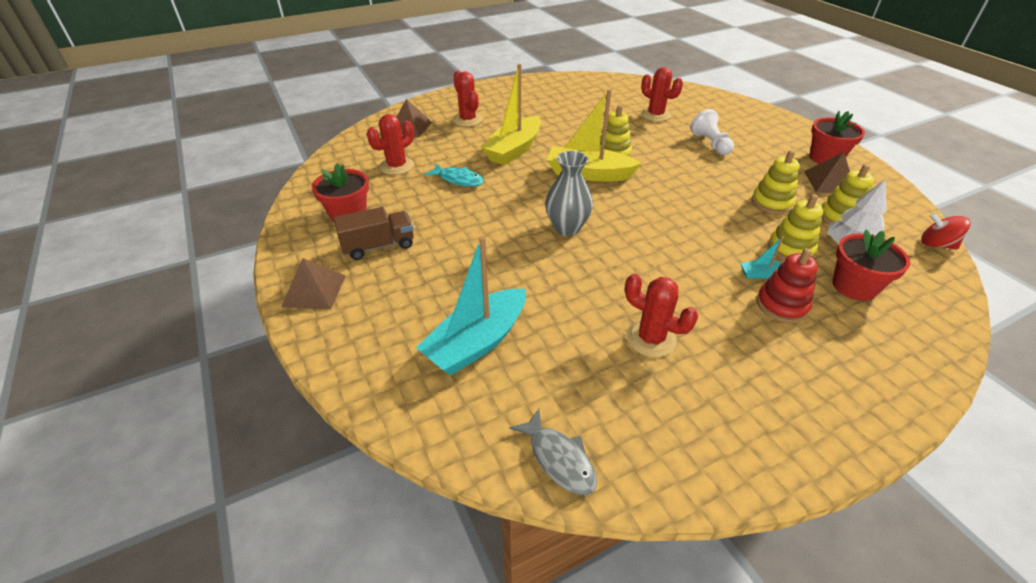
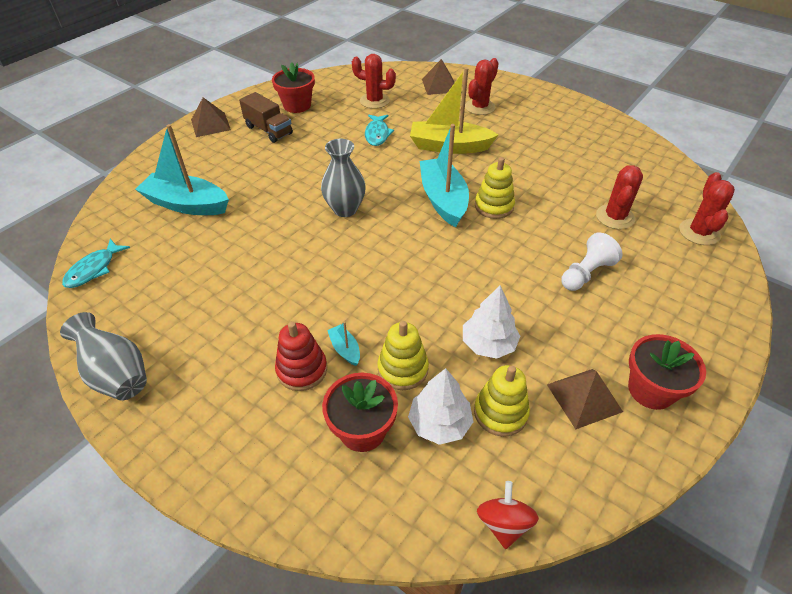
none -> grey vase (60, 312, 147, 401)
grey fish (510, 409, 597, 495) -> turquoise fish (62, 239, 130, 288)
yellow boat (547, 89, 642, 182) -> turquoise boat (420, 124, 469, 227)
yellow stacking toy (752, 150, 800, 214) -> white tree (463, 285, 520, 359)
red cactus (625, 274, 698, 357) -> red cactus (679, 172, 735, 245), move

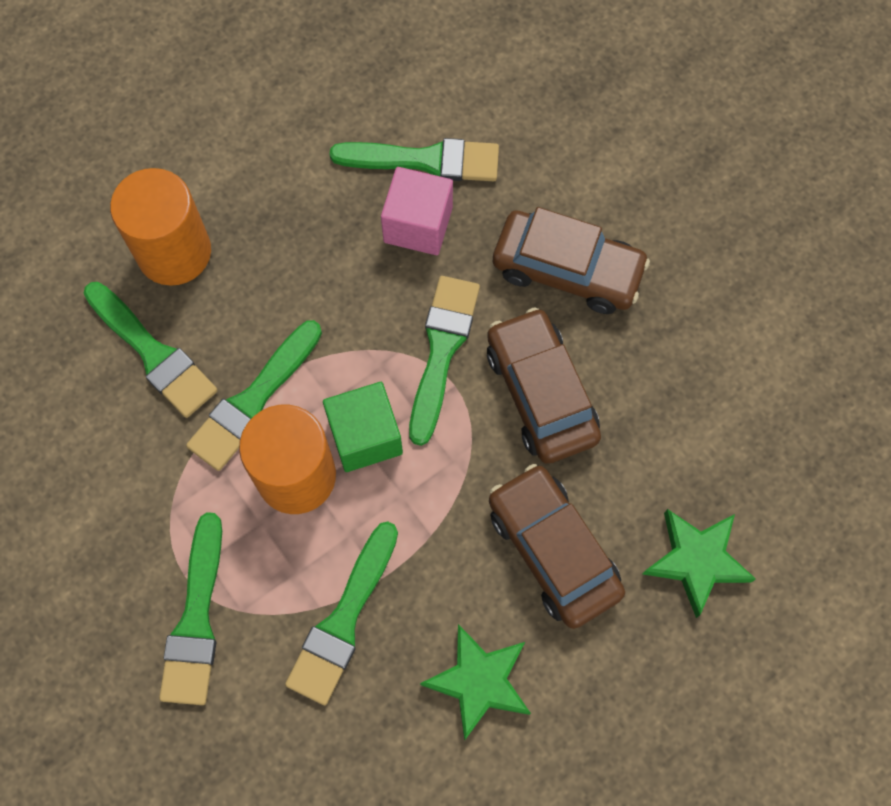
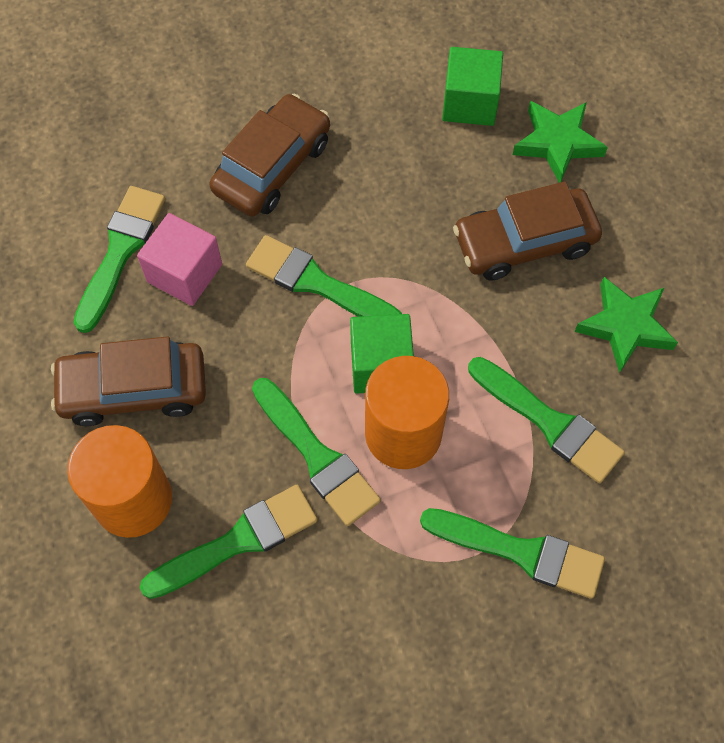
brown car (487, 307, 601, 464) -> brown car (51, 336, 206, 426), move
none -> green cube (442, 47, 503, 126)

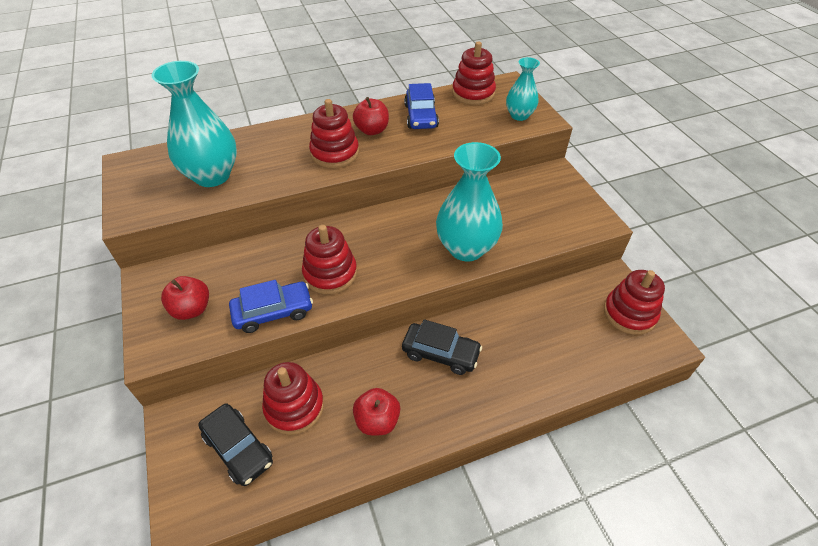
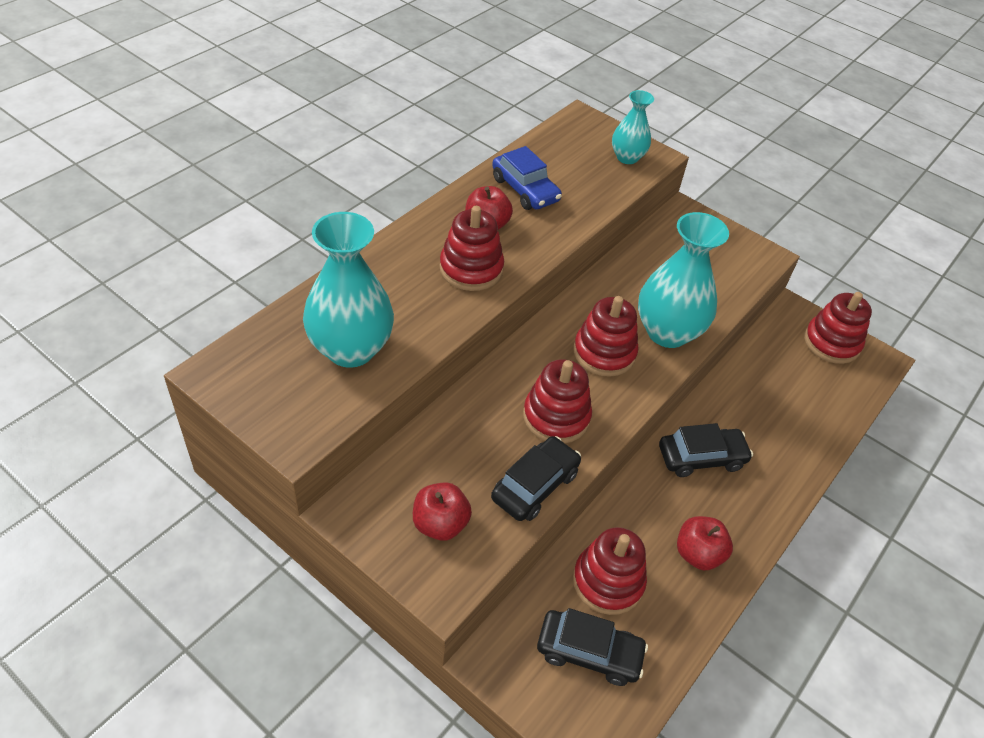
blue car (229, 280, 313, 333) -> black car (491, 436, 581, 521)
red stacking toy (452, 41, 496, 105) -> red stacking toy (574, 296, 638, 377), move

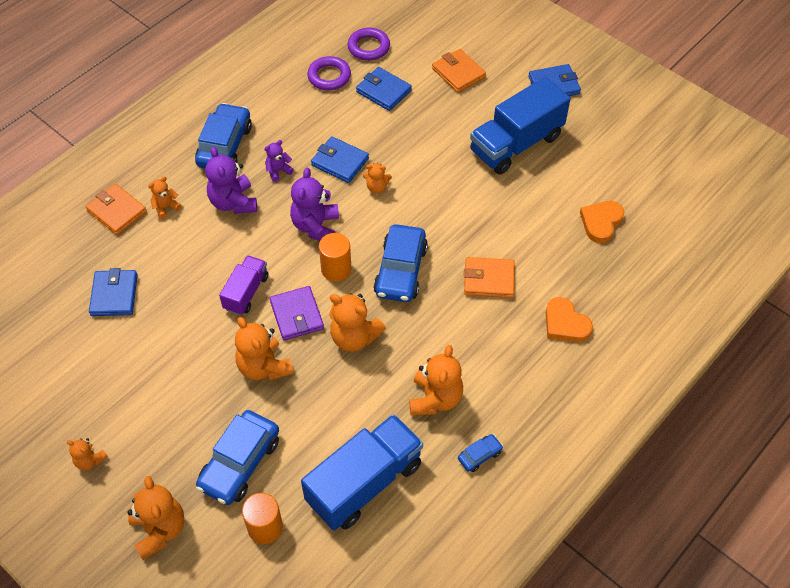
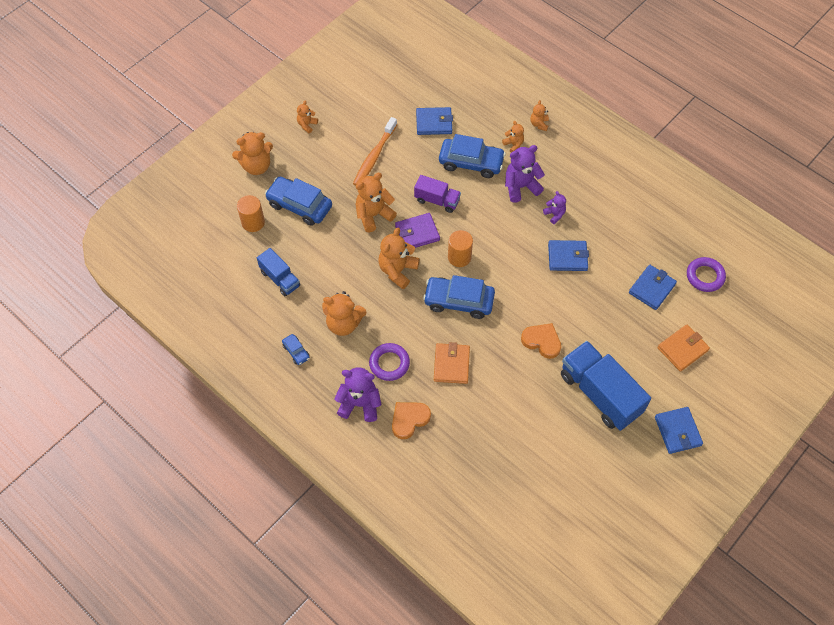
blue truck (301, 414, 423, 531) -> blue truck (257, 248, 300, 296), x0.55
purple teddy bear (290, 168, 339, 241) -> purple teddy bear (334, 367, 381, 422), move
none -> orange toothbrush (353, 117, 397, 186)
purple ring (307, 56, 351, 91) -> purple ring (369, 343, 410, 381), move
blue car (195, 103, 252, 168) -> blue car (439, 134, 506, 178), move
orange heart (580, 201, 624, 243) -> orange heart (521, 323, 561, 359), move
orange teddy bear (363, 163, 392, 193) -> orange teddy bear (530, 100, 549, 131), move
blue wallet (311, 136, 369, 183) -> blue wallet (548, 240, 589, 271), 60 degrees clockwise
orange wallet (86, 184, 147, 235) -> none

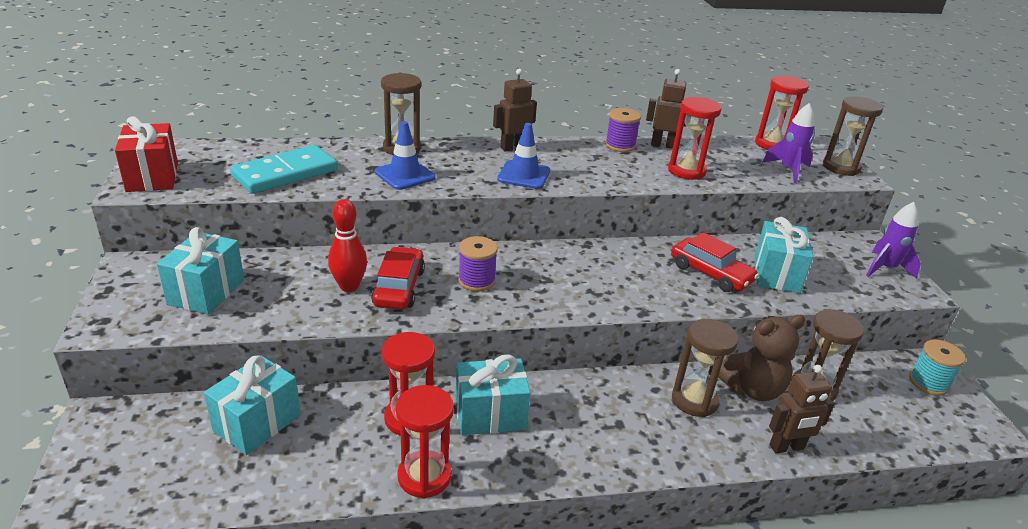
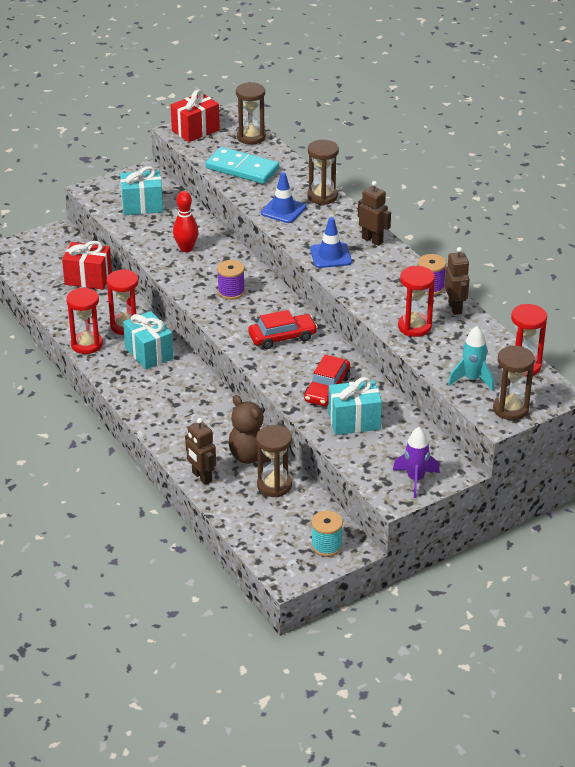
turquoise gift (204, 356, 301, 455) -> red gift (62, 241, 112, 290)
brown hourglass (672, 319, 738, 417) -> brown hourglass (236, 82, 266, 145), move
red car (371, 247, 425, 309) -> red car (248, 310, 318, 349), move
purple rocket (762, 103, 815, 183) -> turquoise rocket (448, 326, 494, 391)

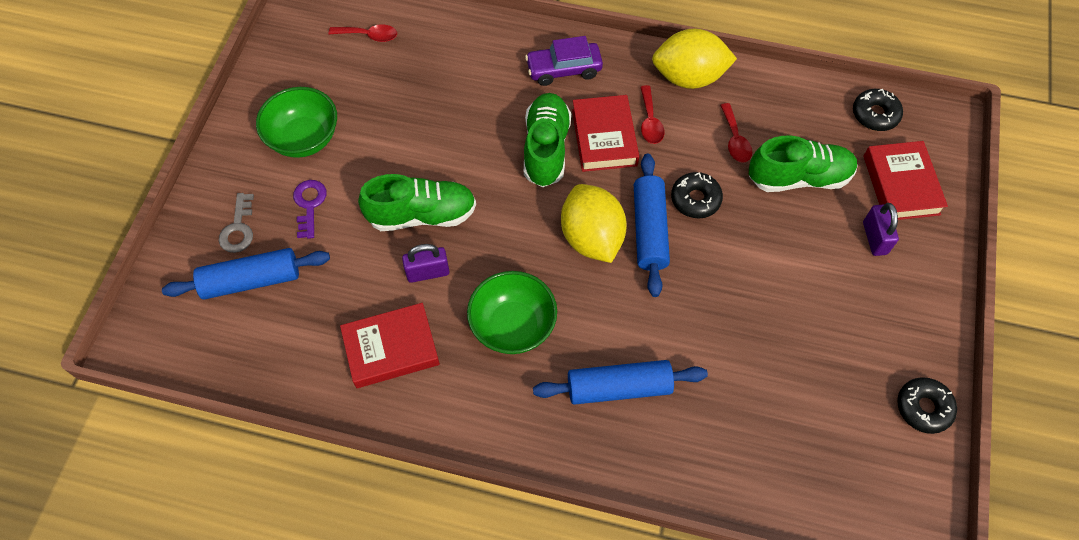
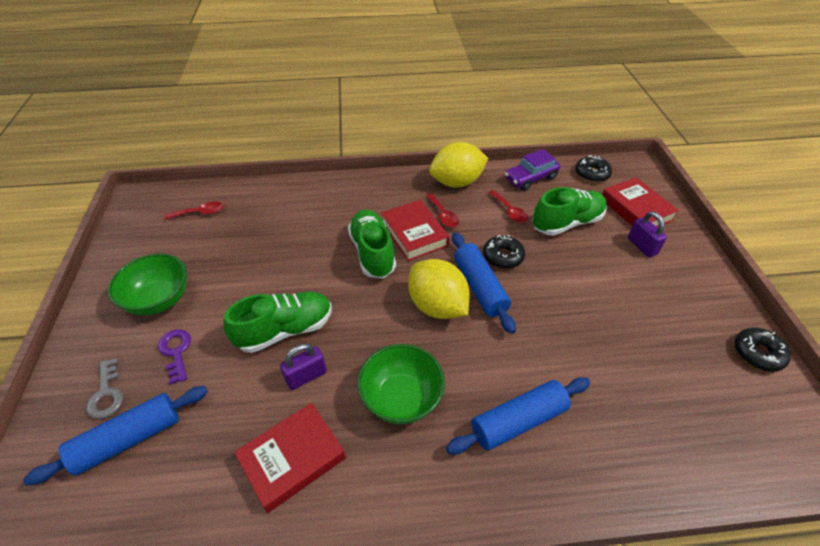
purple car (525, 36, 603, 86) -> purple car (505, 149, 560, 191), move

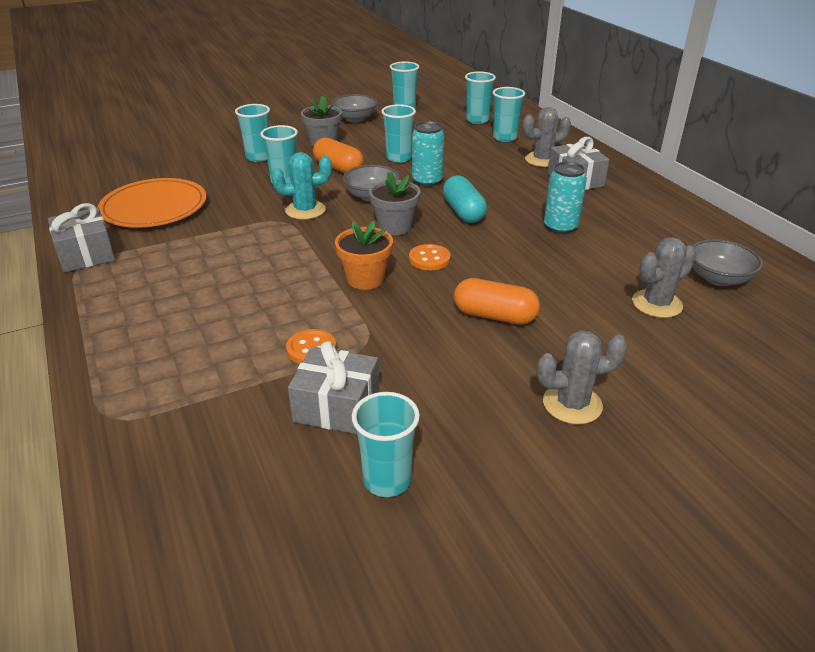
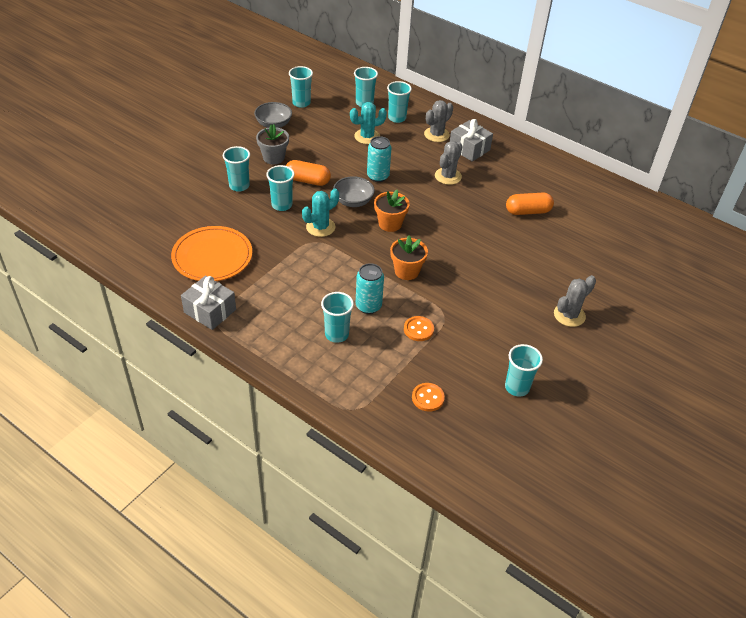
turquoise cup (381, 104, 416, 163) -> turquoise cup (321, 292, 354, 343), move
none -> turquoise cactus (350, 102, 387, 144)
turquoise can (544, 162, 587, 234) -> turquoise can (356, 263, 384, 314), move
grey flower pot (369, 171, 421, 235) -> orange flower pot (374, 190, 410, 232)
orange button (409, 244, 450, 270) -> orange button (412, 383, 445, 412), move
grey cactus (632, 237, 696, 318) -> grey cactus (435, 141, 462, 185), move
orange capsule (454, 278, 540, 325) -> orange capsule (506, 193, 554, 215), move
grey gift (288, 341, 379, 434) -> none
turquoise capsule (443, 176, 487, 223) -> none
grey bowl (692, 239, 763, 286) -> none

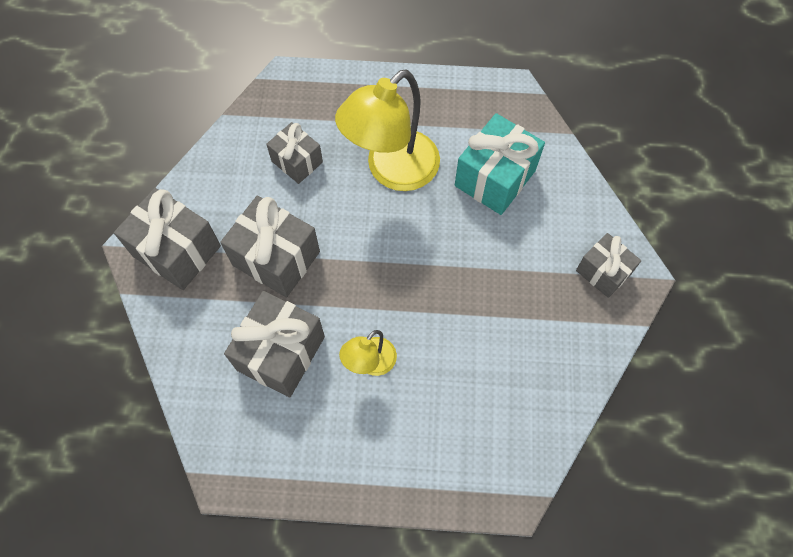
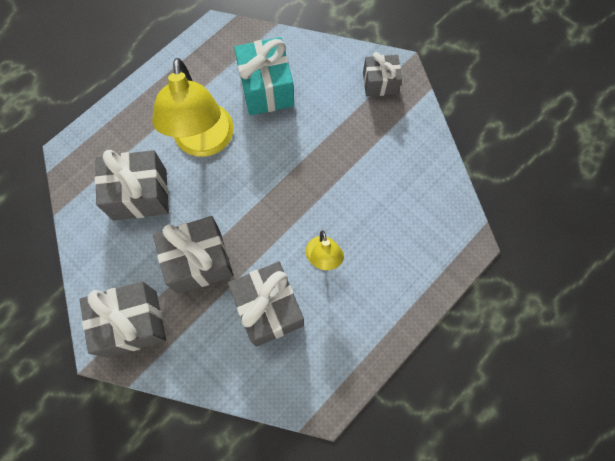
grey gift (266, 122, 323, 184) -> grey gift (95, 150, 169, 221), x1.61

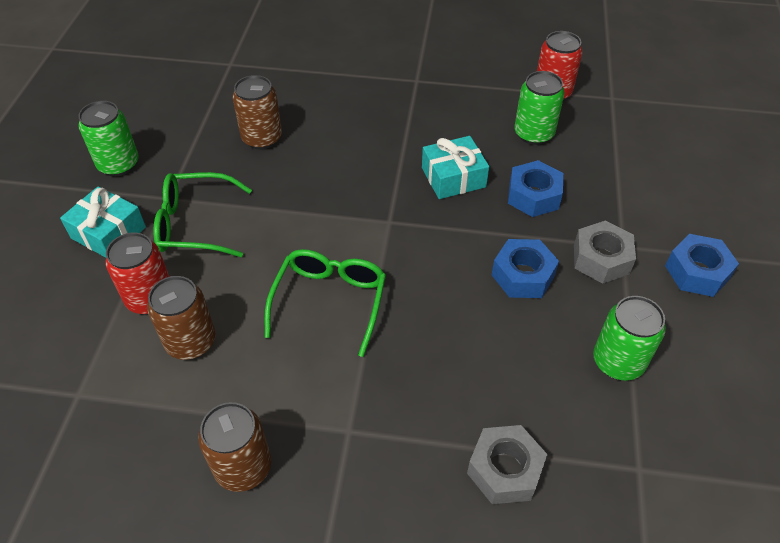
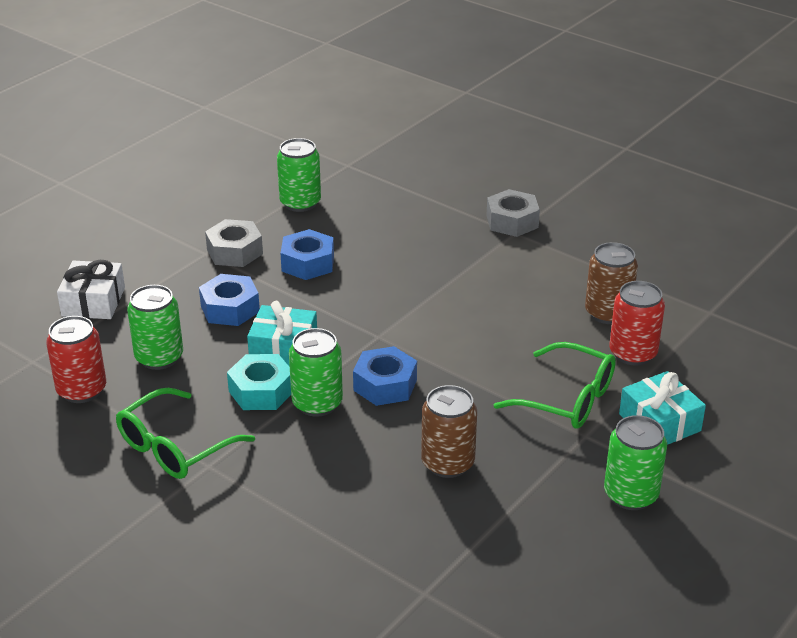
none -> white gift (57, 260, 125, 319)
green glasses (264, 249, 386, 357) -> green glasses (116, 388, 255, 479), move
none -> turquoise nut (227, 354, 291, 410)
none -> green can (289, 328, 343, 417)
blue nut (665, 234, 739, 297) -> blue nut (353, 346, 417, 406), move
grey nut (467, 425, 548, 504) -> grey nut (486, 189, 540, 237), move
brown can (198, 402, 271, 492) -> none

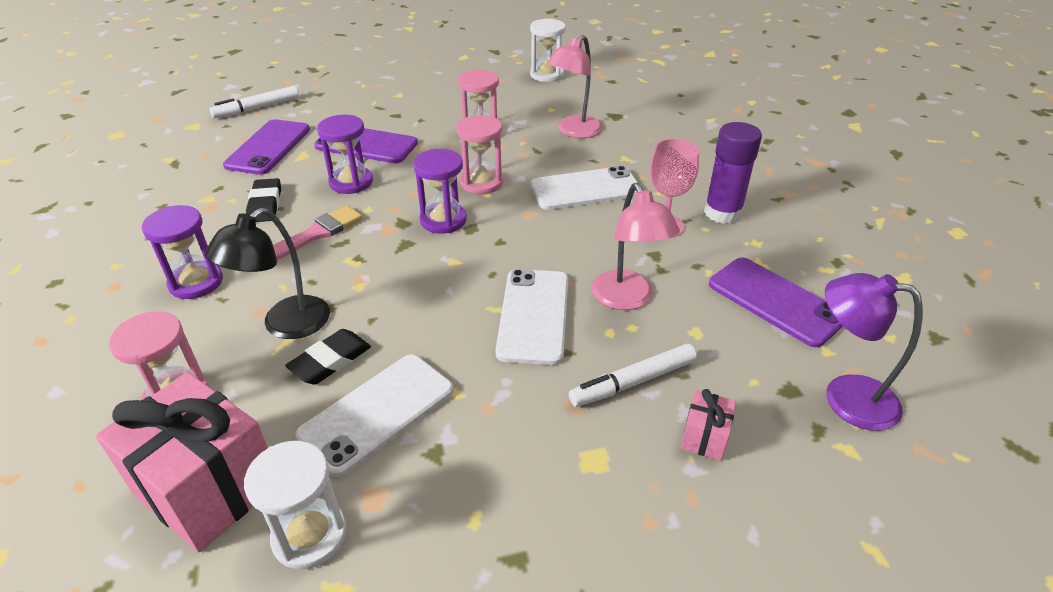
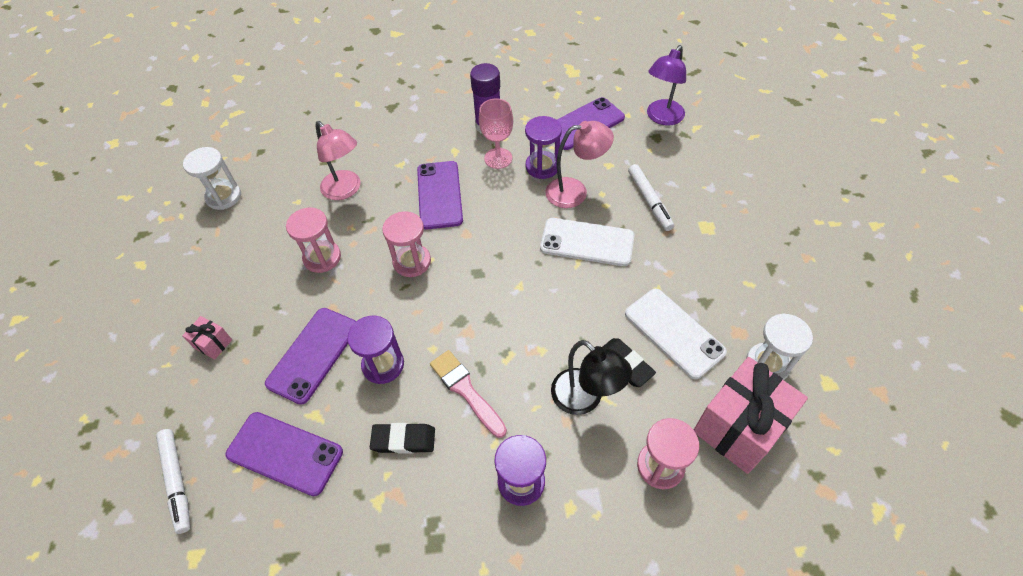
pink gift (681, 389, 736, 461) -> pink gift (182, 316, 232, 360), move
white phone (530, 166, 638, 210) -> purple phone (417, 161, 463, 229)
purple hourglass (413, 149, 467, 234) -> purple hourglass (525, 116, 562, 179), move

